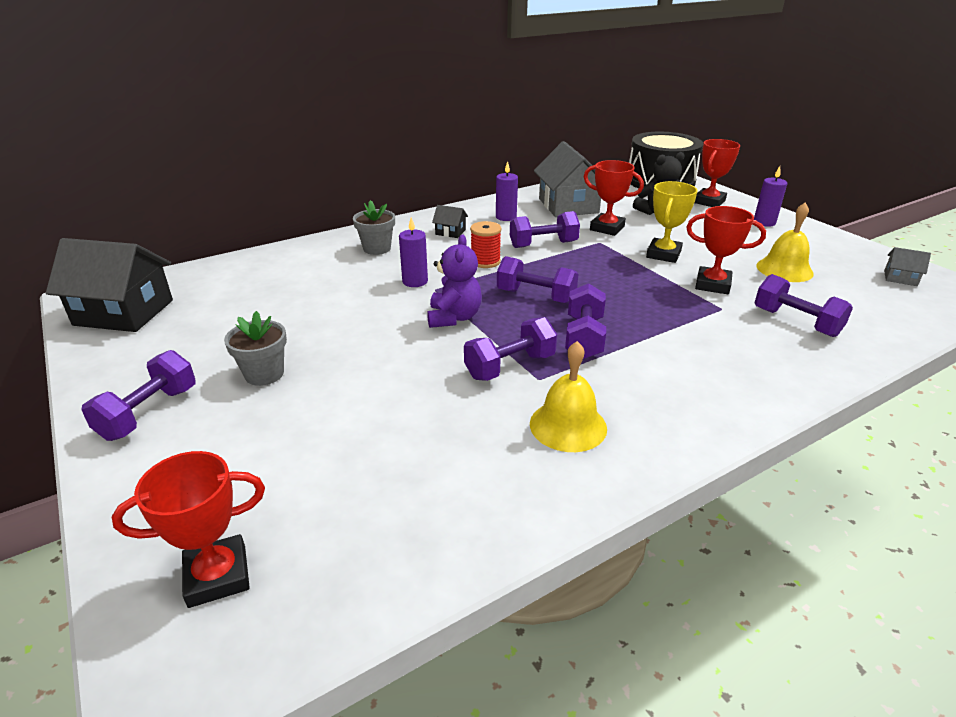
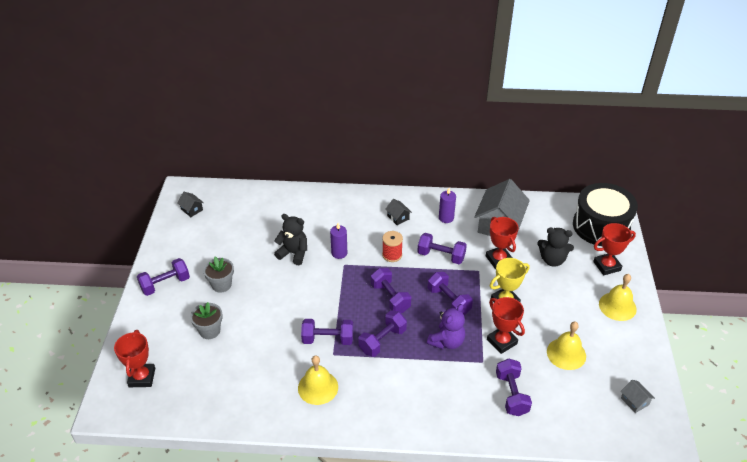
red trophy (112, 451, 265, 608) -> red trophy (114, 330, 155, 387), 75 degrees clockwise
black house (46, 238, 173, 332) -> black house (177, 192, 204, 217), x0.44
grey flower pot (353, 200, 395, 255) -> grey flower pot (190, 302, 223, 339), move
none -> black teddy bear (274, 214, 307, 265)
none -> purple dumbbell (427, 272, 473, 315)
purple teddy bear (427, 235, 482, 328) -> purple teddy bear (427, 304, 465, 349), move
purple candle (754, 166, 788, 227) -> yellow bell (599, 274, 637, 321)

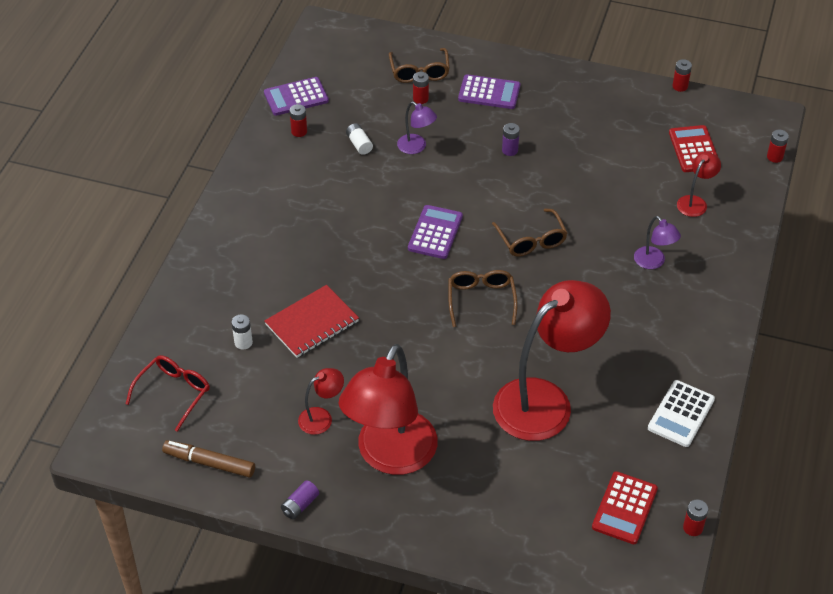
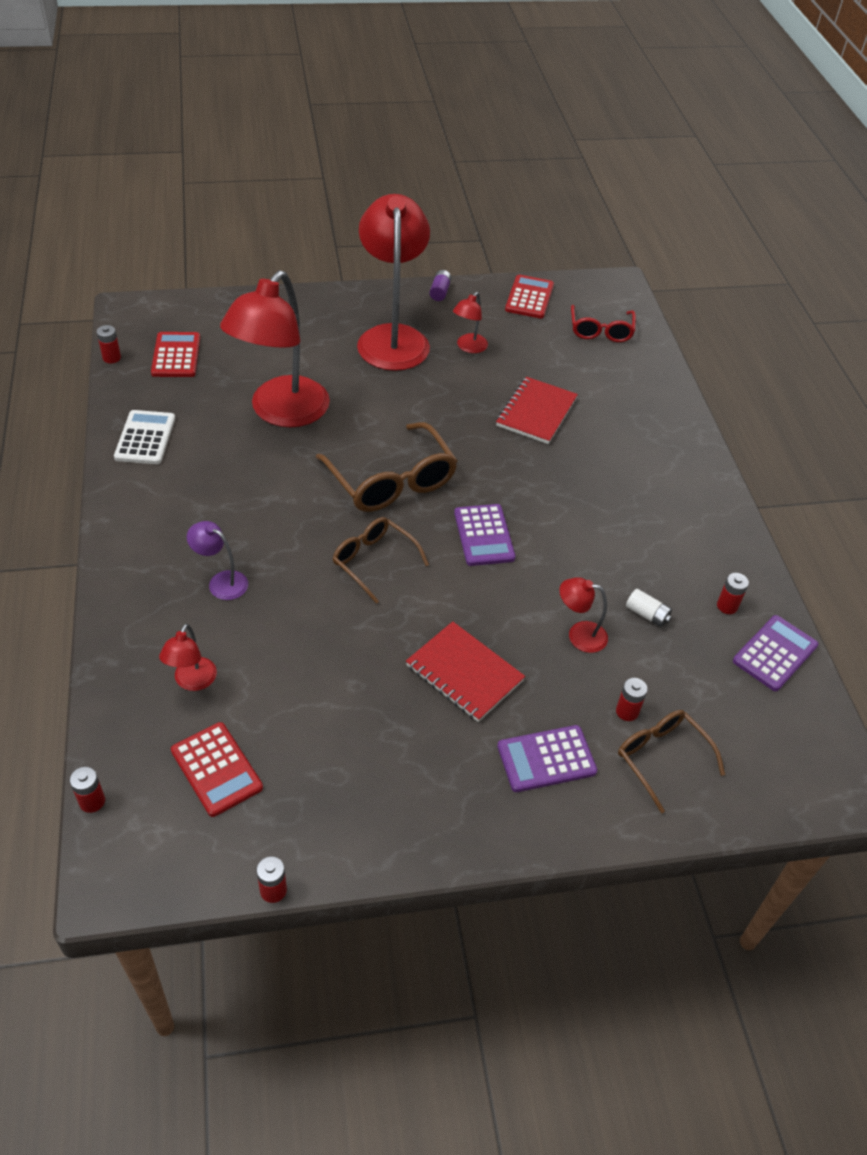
brown glasses (448, 270, 517, 327) -> brown glasses (316, 422, 457, 512), x1.60
purple battery (502, 123, 520, 156) -> red notebook (406, 621, 525, 722)
brown marker (162, 440, 255, 478) -> red calculator (505, 275, 554, 319)
purple lamp (397, 102, 437, 154) -> red lamp (559, 577, 608, 653)
white battery (231, 314, 253, 350) -> none

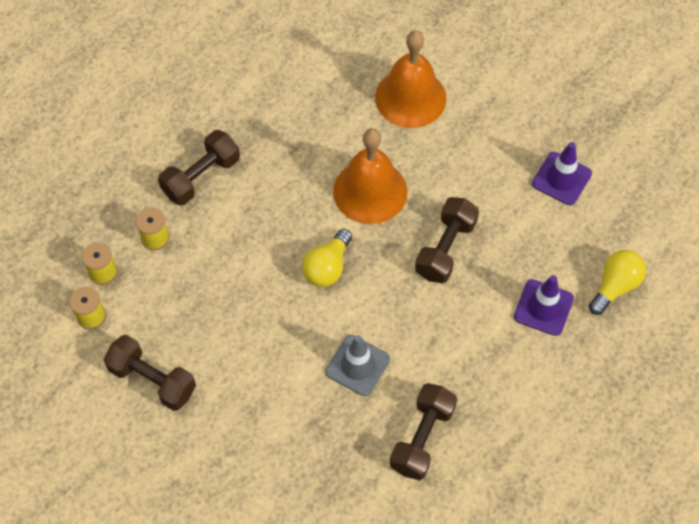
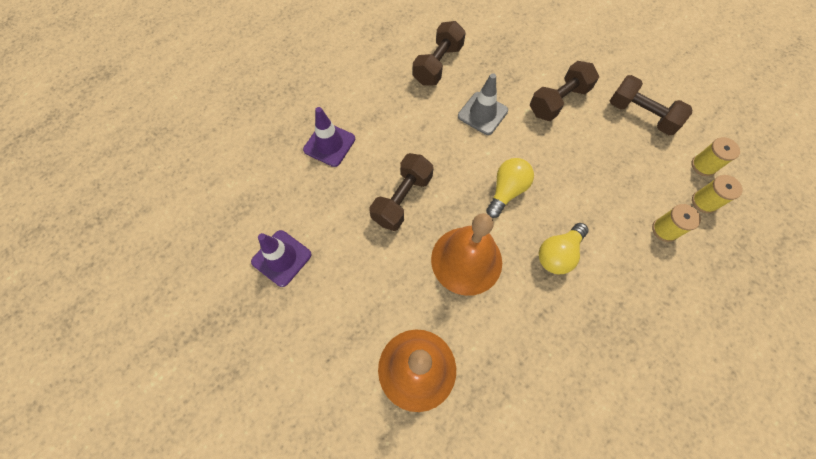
brown dumbbell (158, 130, 240, 205) -> brown dumbbell (530, 61, 599, 121), move
yellow light bulb (589, 250, 646, 315) -> yellow light bulb (539, 223, 588, 274), move

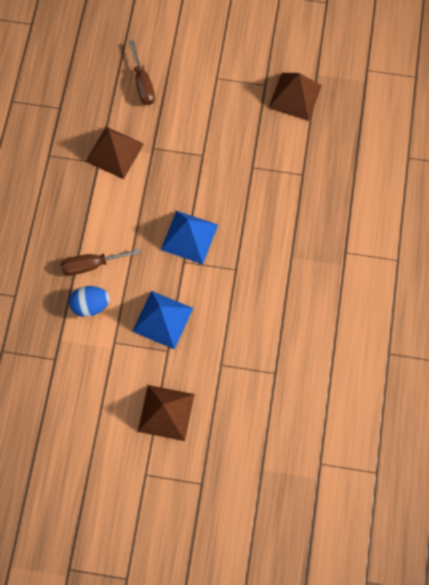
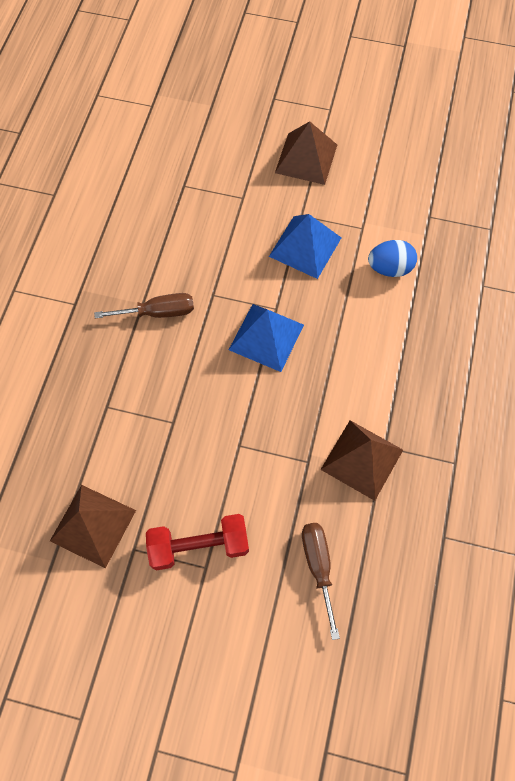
brown screwdriver (61, 249, 140, 275) -> brown screwdriver (94, 293, 194, 318), move
none -> red dumbbell (146, 514, 249, 570)

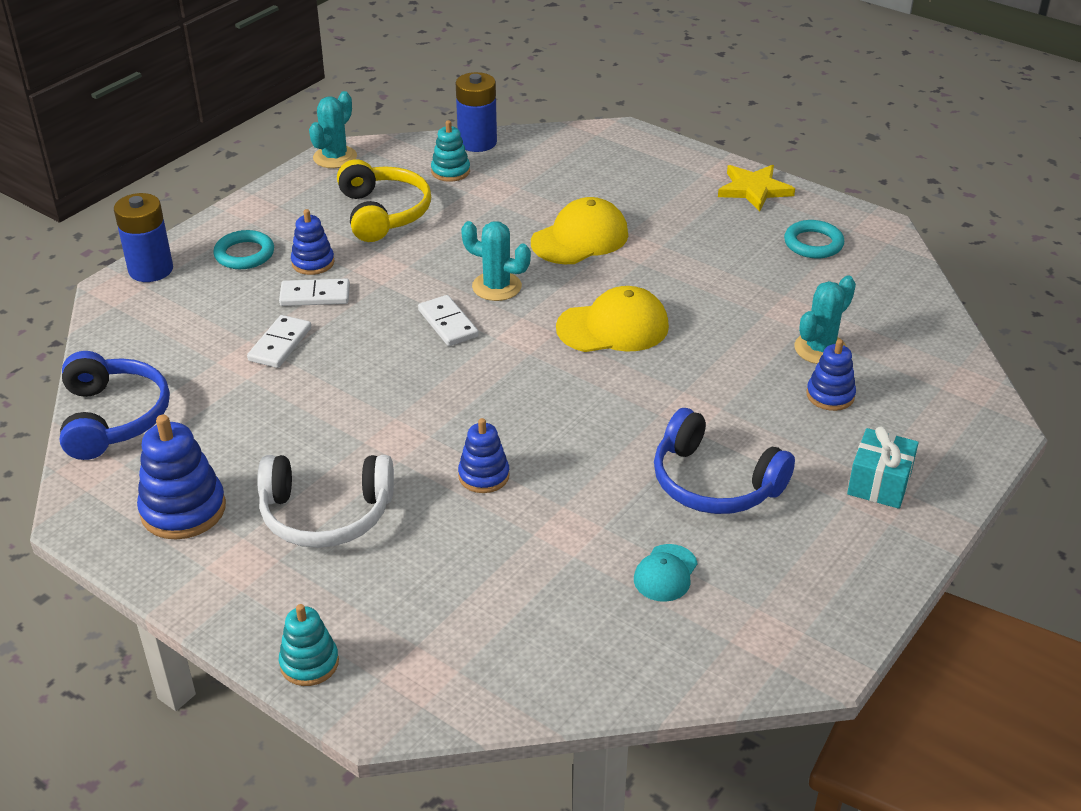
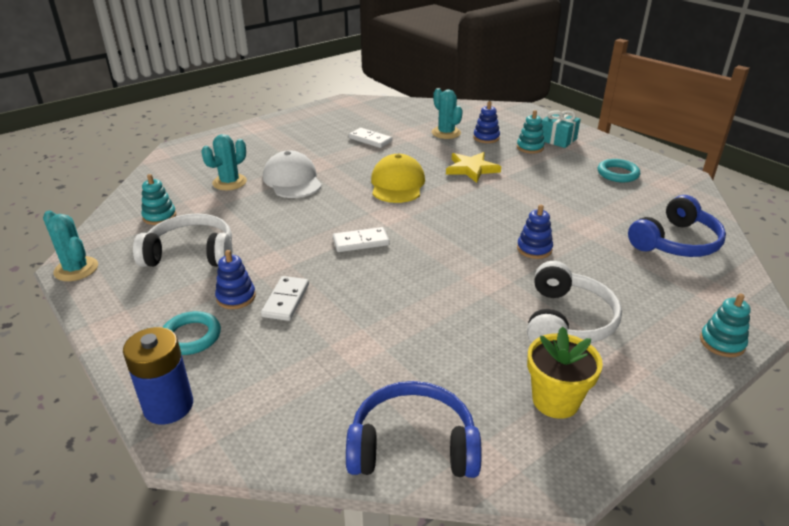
yellow headphones (337, 159, 431, 242) -> white headphones (133, 214, 232, 267)
turquoise cactus (461, 221, 531, 301) -> turquoise cactus (201, 134, 247, 190), move
yellow cap (531, 197, 628, 264) -> white cap (263, 150, 322, 198)
white domino (247, 315, 311, 368) -> white domino (349, 128, 392, 148), move
yellow star (718, 165, 795, 212) -> yellow star (446, 152, 501, 183), move
none -> turquoise stacking toy (517, 110, 545, 153)
blue stacking toy (137, 415, 226, 539) -> yellow flower pot (527, 326, 603, 419)
turquoise ring (784, 220, 844, 258) -> turquoise ring (598, 159, 640, 182), move
blue headphones (654, 408, 795, 514) -> blue headphones (628, 195, 726, 257), move
blue battery (456, 72, 497, 152) -> none
turquoise cap (634, 544, 698, 602) -> none

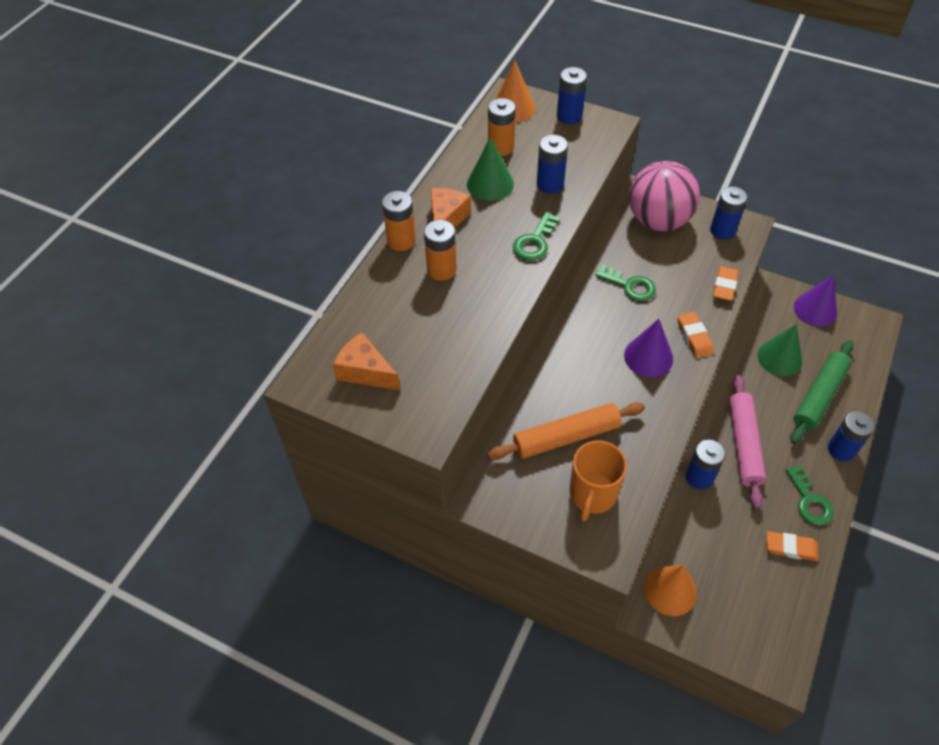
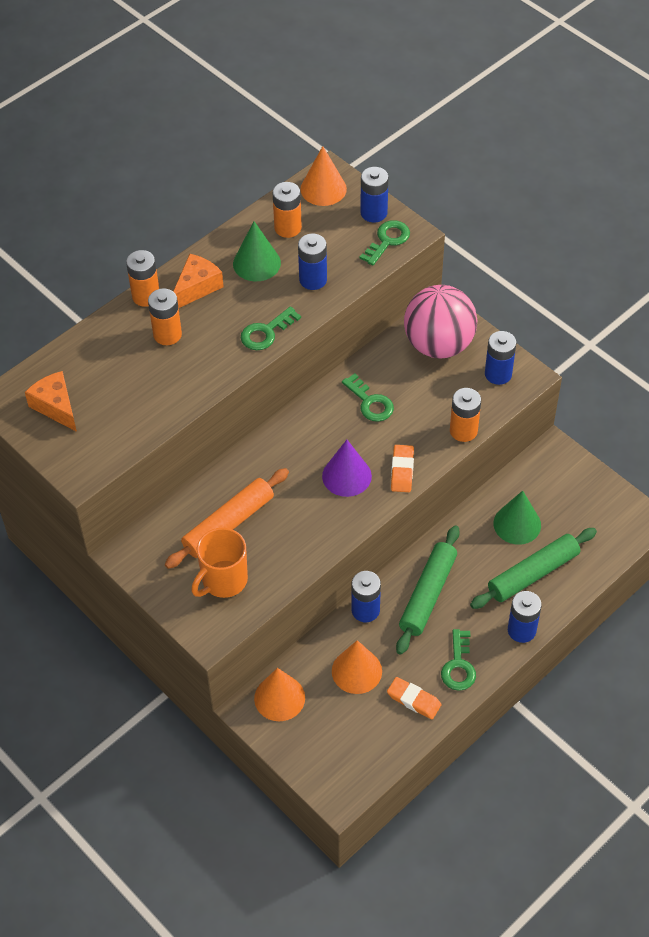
orange rolling pin (487, 402, 645, 460) -> orange rolling pin (165, 468, 289, 569), 45 degrees counterclockwise
none -> orange cone (332, 640, 382, 694)
none -> green key (360, 220, 410, 266)
pink rolling pin (729, 375, 766, 509) -> green rolling pin (396, 525, 460, 655)
orange eraser (713, 266, 739, 301) -> orange battery (450, 388, 481, 442)
purple cone (794, 275, 837, 327) -> none

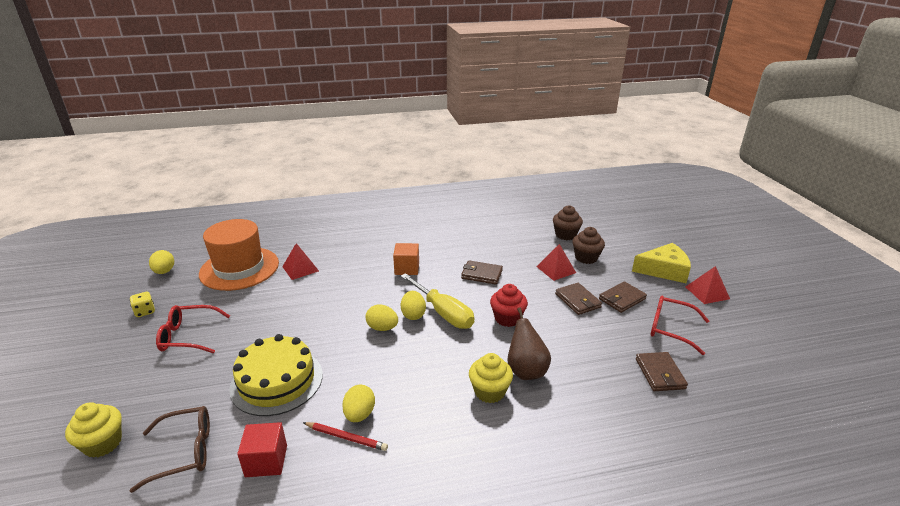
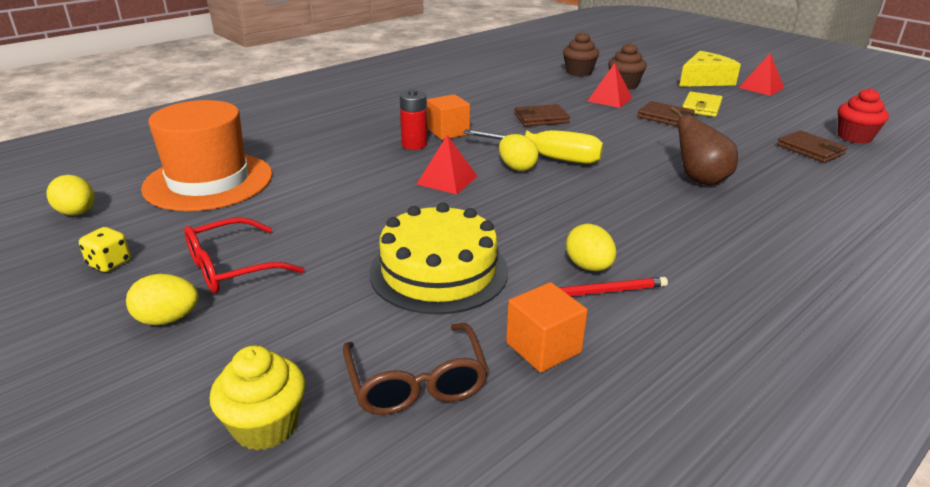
yellow egg (366, 304, 398, 331) -> yellow egg (126, 274, 198, 325), move
brown glasses (130, 406, 210, 493) -> brown glasses (343, 323, 489, 415), 120 degrees clockwise
none -> red battery (400, 89, 427, 150)
red pyramid (282, 243, 319, 280) -> red pyramid (417, 135, 477, 194), move
red cube (237, 422, 287, 477) -> orange cube (506, 282, 588, 373)
brown wallet (599, 281, 647, 313) -> yellow wallet (682, 92, 723, 117)
red cupcake (490, 284, 528, 327) -> red cupcake (838, 88, 889, 144), move
yellow cupcake (469, 353, 513, 403) -> none
red glasses (650, 295, 709, 355) -> none

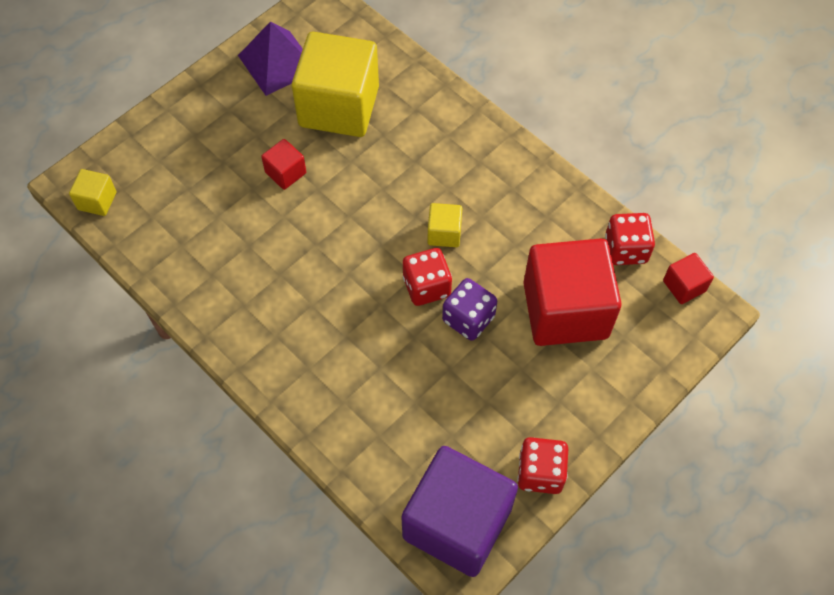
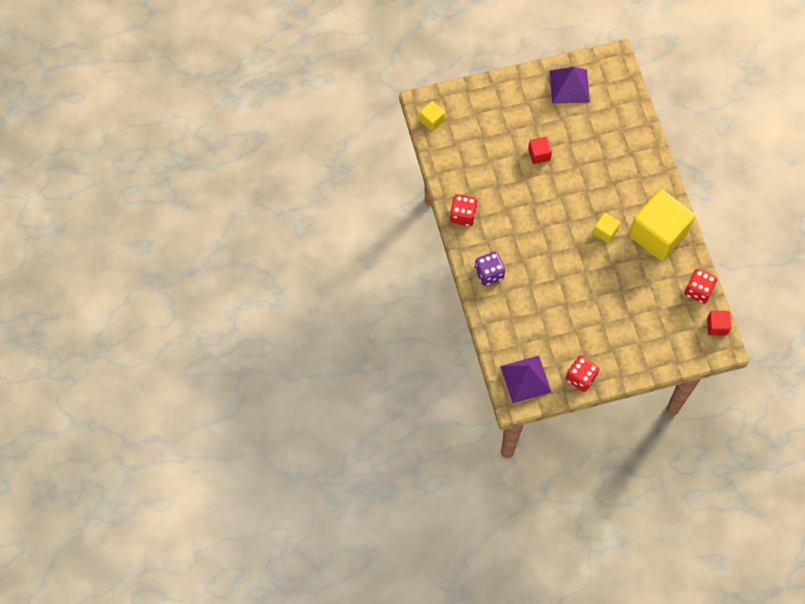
red dice (403, 248, 452, 306) -> red dice (450, 194, 478, 226), move
purple dice (442, 278, 497, 341) -> purple dice (475, 252, 505, 286), move
purple cube (401, 446, 518, 577) -> purple pyramid (500, 356, 552, 403)
yellow cube (292, 32, 379, 137) -> yellow cube (629, 190, 695, 261), move
red cube (524, 238, 622, 346) -> none

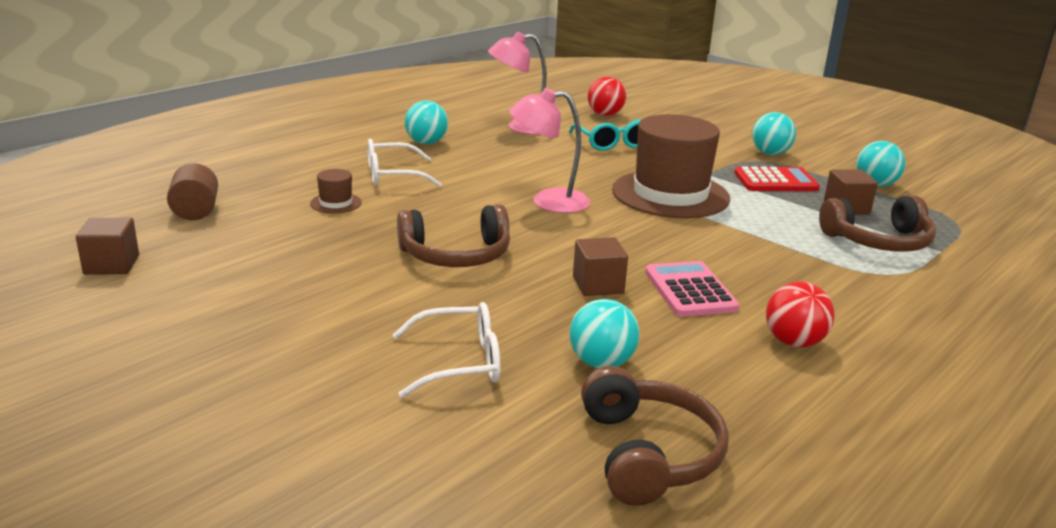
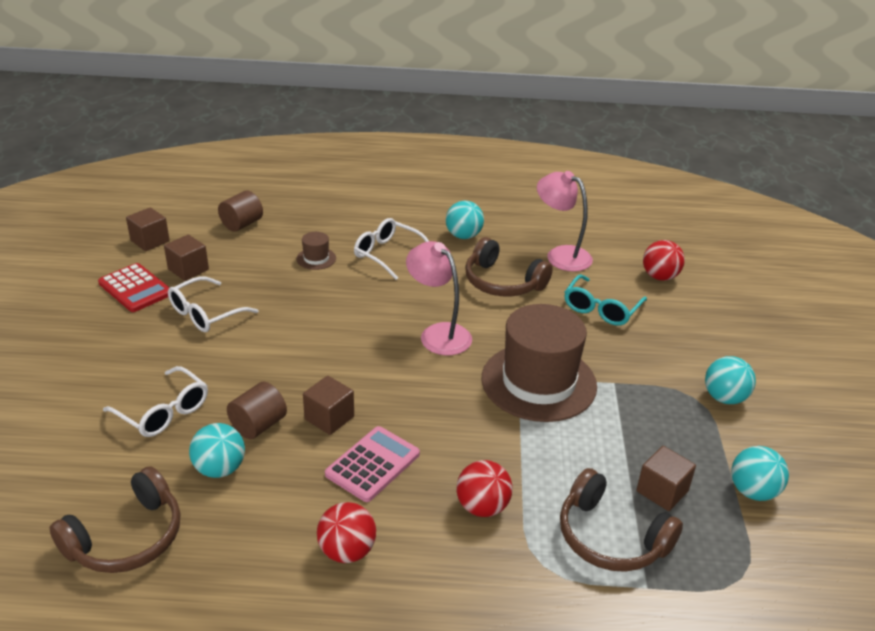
red calculator (734, 166, 820, 191) -> red calculator (98, 263, 170, 312), move
none -> brown cube (164, 235, 209, 281)
none -> white glasses (168, 276, 259, 332)
none -> brown cylinder (227, 382, 287, 439)
none -> red ball (457, 460, 513, 517)
brown headphones (397, 204, 510, 267) -> brown headphones (465, 237, 553, 296), move

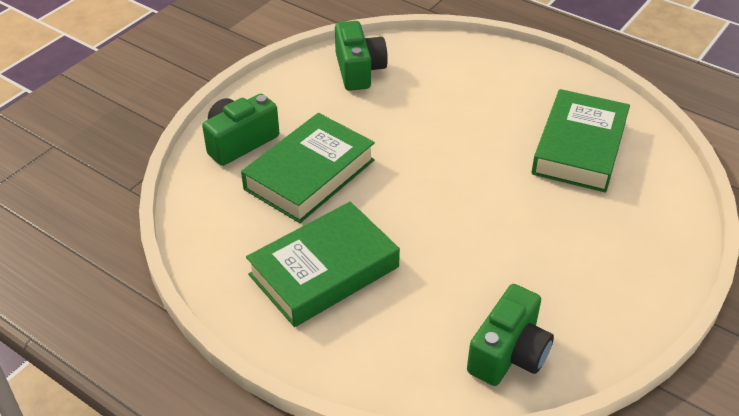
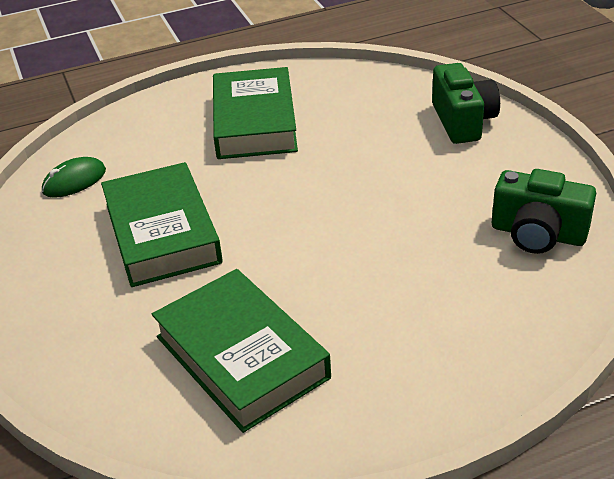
green camera (467, 284, 554, 386) -> green mouse (42, 157, 106, 198)
green book (241, 113, 375, 223) -> green book (101, 162, 223, 287), move

